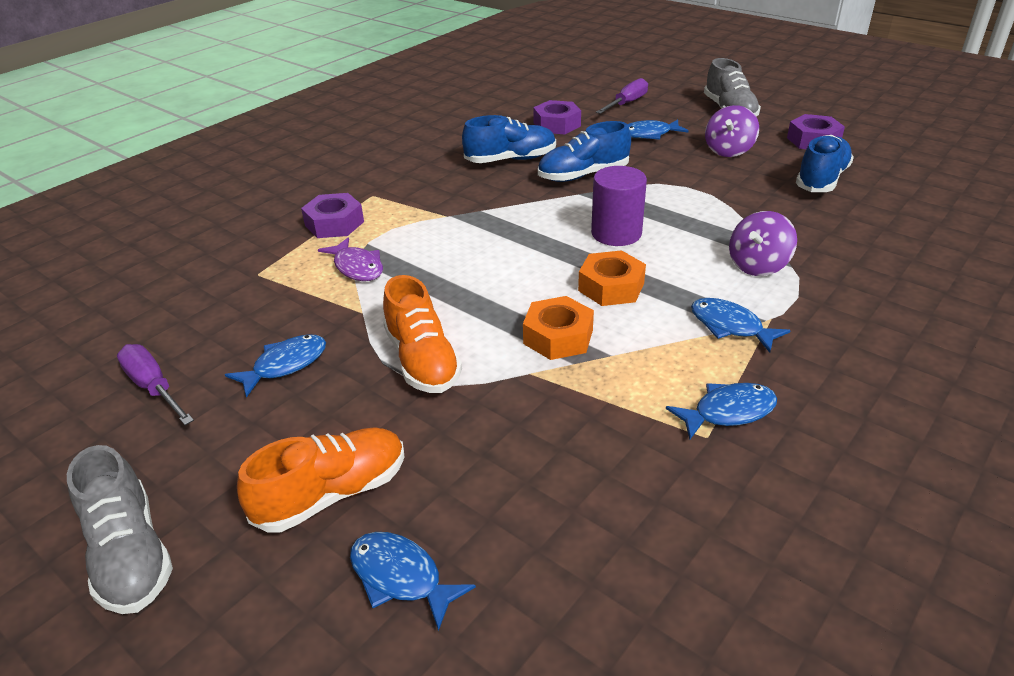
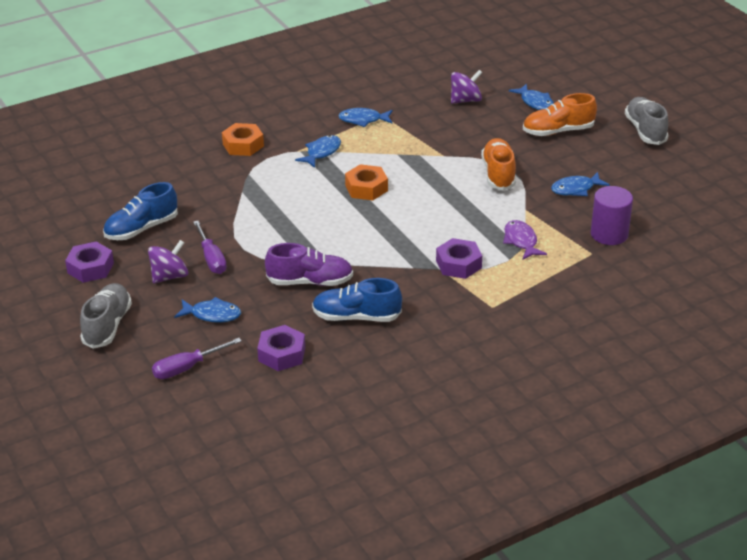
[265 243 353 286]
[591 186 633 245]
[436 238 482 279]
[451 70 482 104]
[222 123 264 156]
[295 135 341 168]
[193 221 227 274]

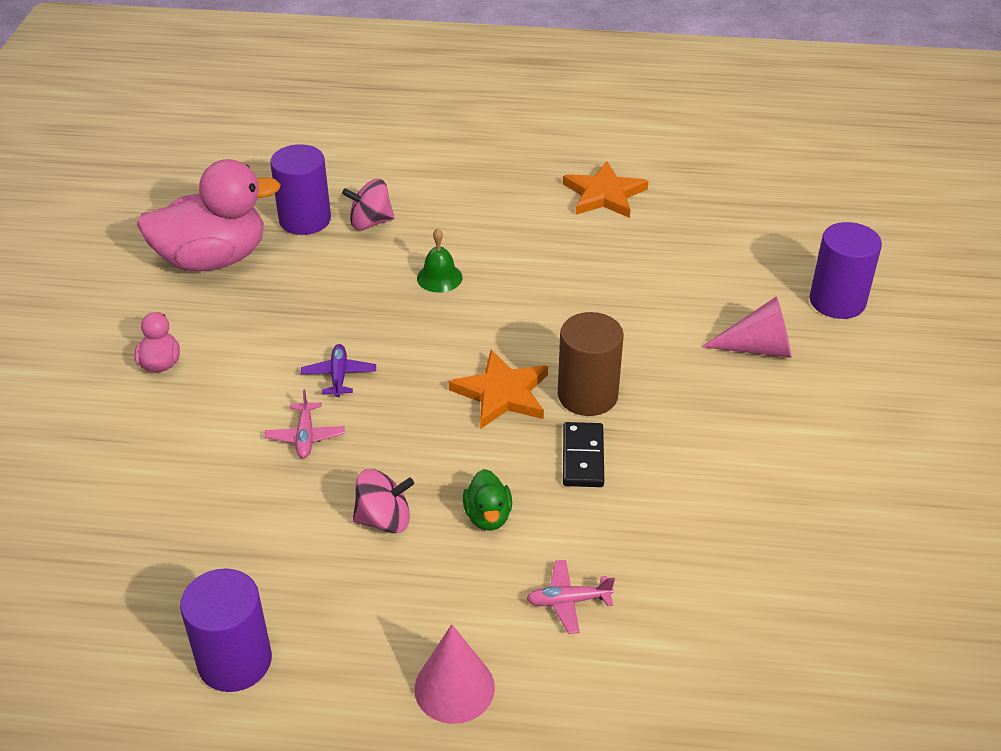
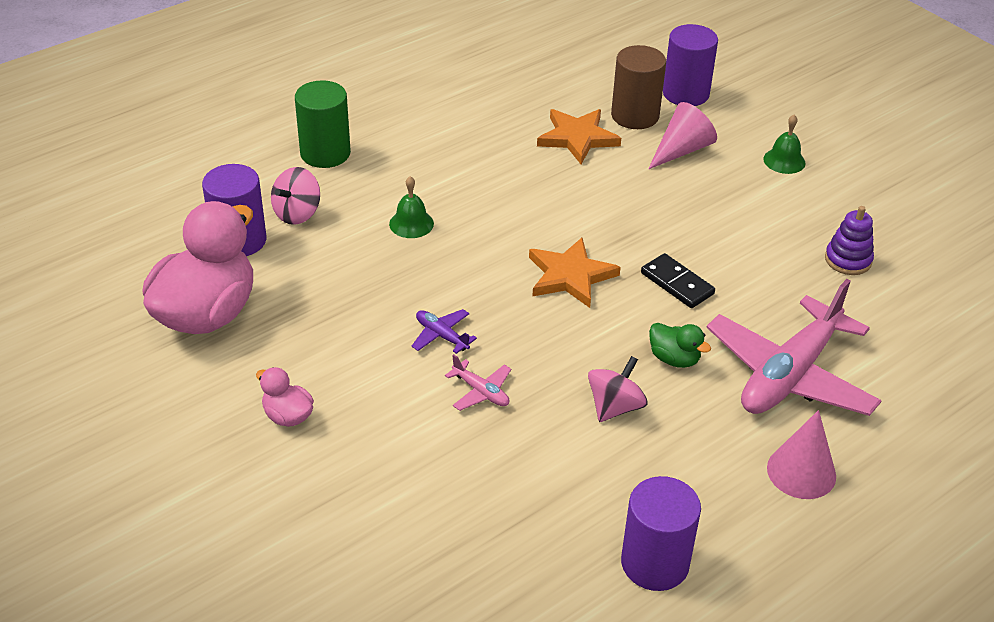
[537 109 621 164]
[611 45 666 129]
[706 279 882 416]
[295 80 351 168]
[763 115 806 174]
[825 206 874 275]

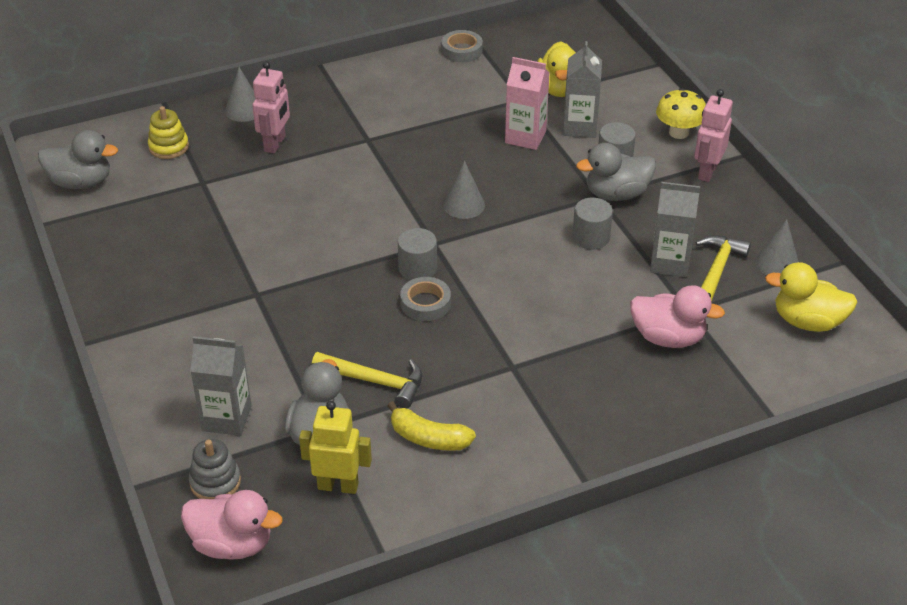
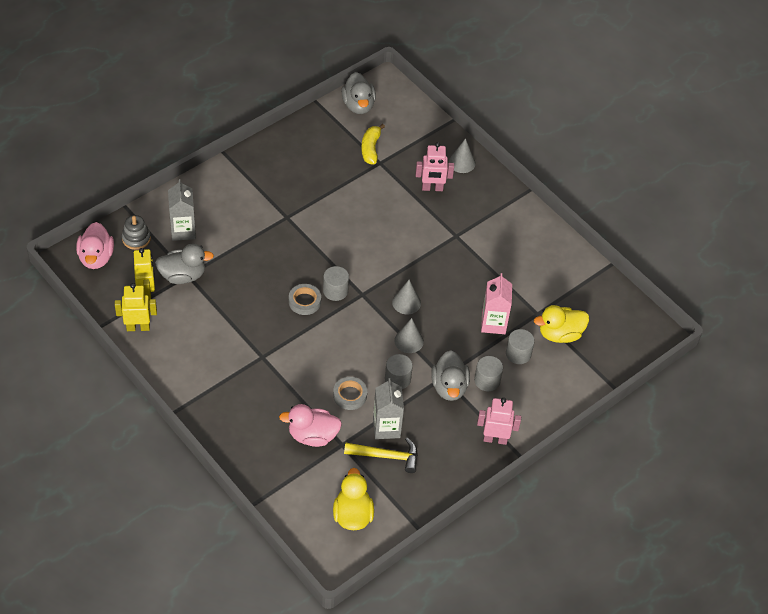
[333 377 367 410]
[506 329 535 364]
[656 88 706 139] (first image)
[148 106 189 159] (first image)
[431 350 470 401]
[394 318 424 353]
[279 404 342 447]
[312 352 422 408] (first image)
[361 124 385 164]
[115 283 157 331]

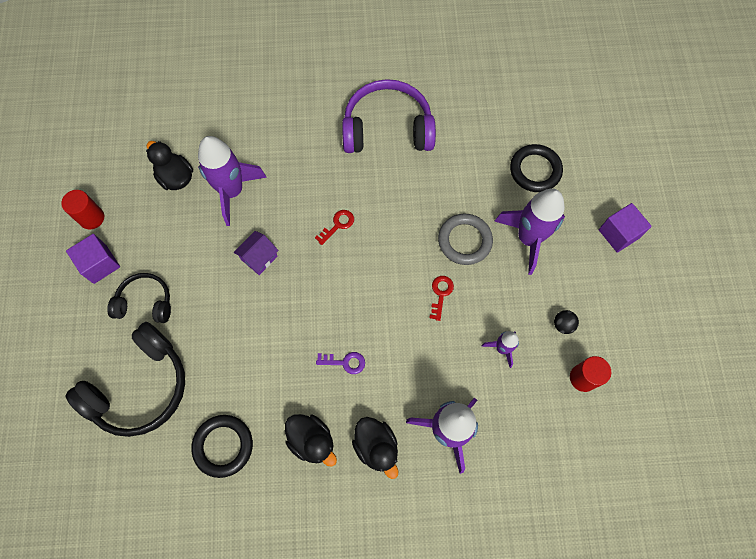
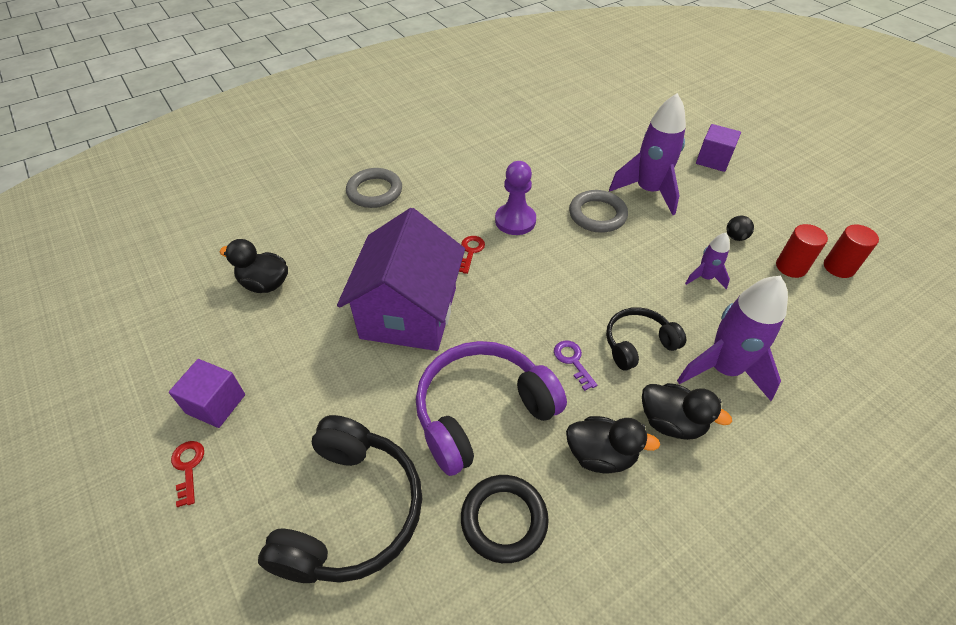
[416 341 567 476]
[198 136 267 226] (first image)
[510 144 563 192] (first image)
[824 225 879 278]
[337 208 465 351]
[606 307 686 371]
[171 441 204 507]
[554 341 597 391]
[495 161 536 235]
[346 168 402 208]

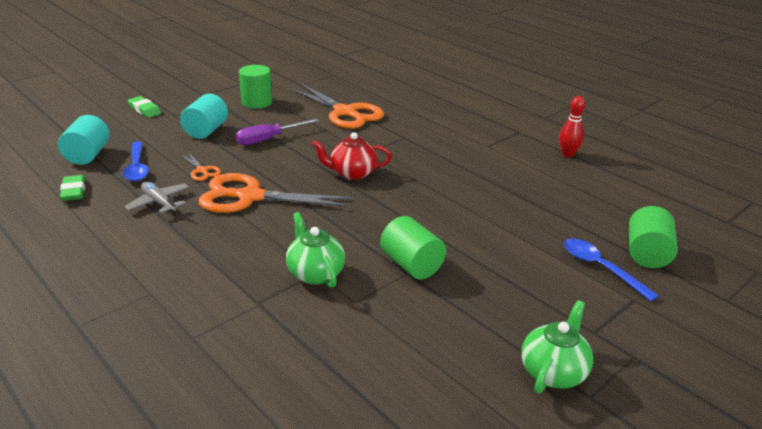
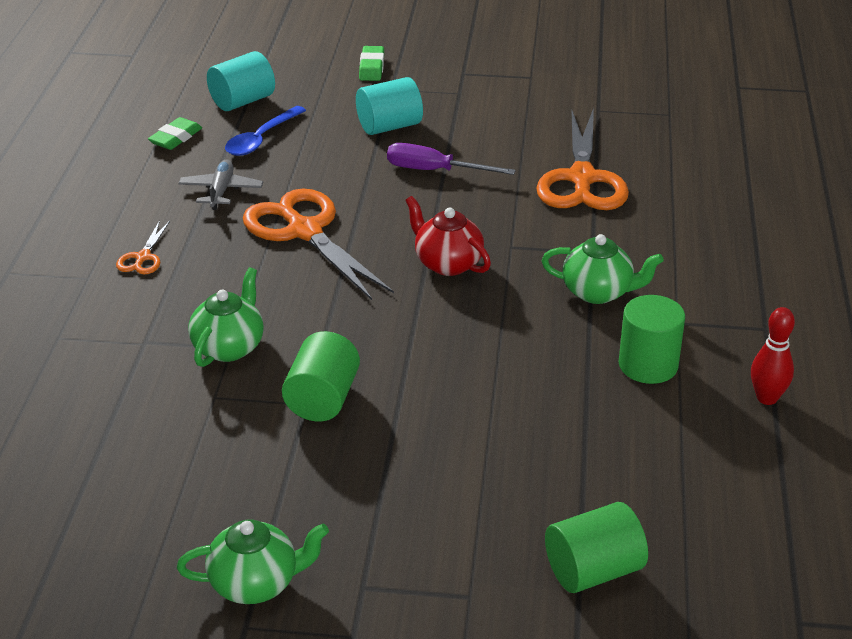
[619 295 685 384]
[116 220 170 274]
[564 239 659 301] (first image)
[542 234 664 304]

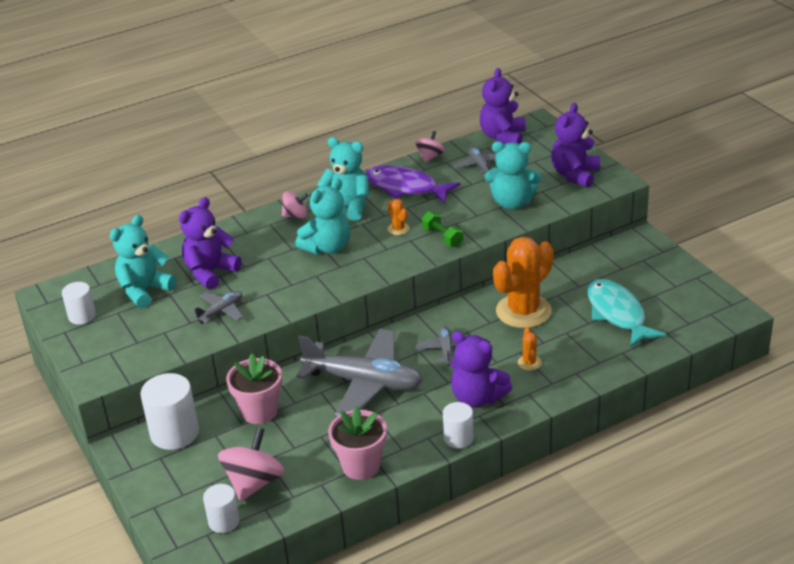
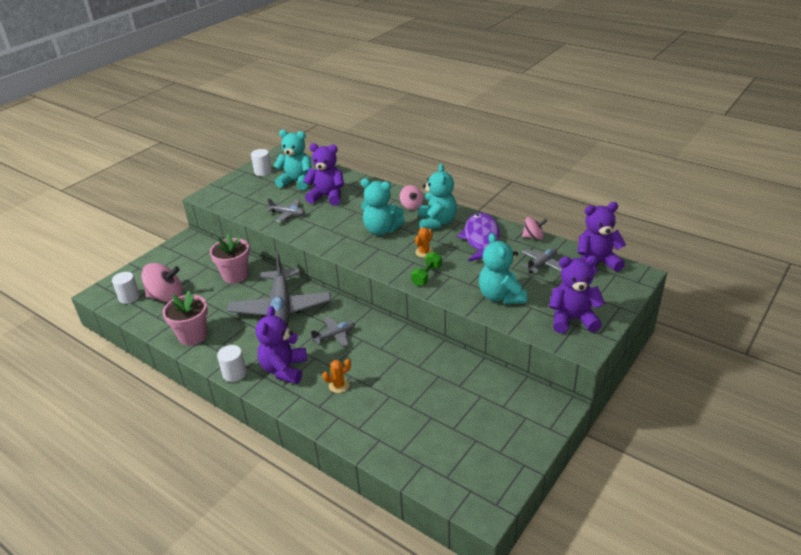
[493 237 554 328] (first image)
[587 279 666 348] (first image)
[141 373 199 450] (first image)

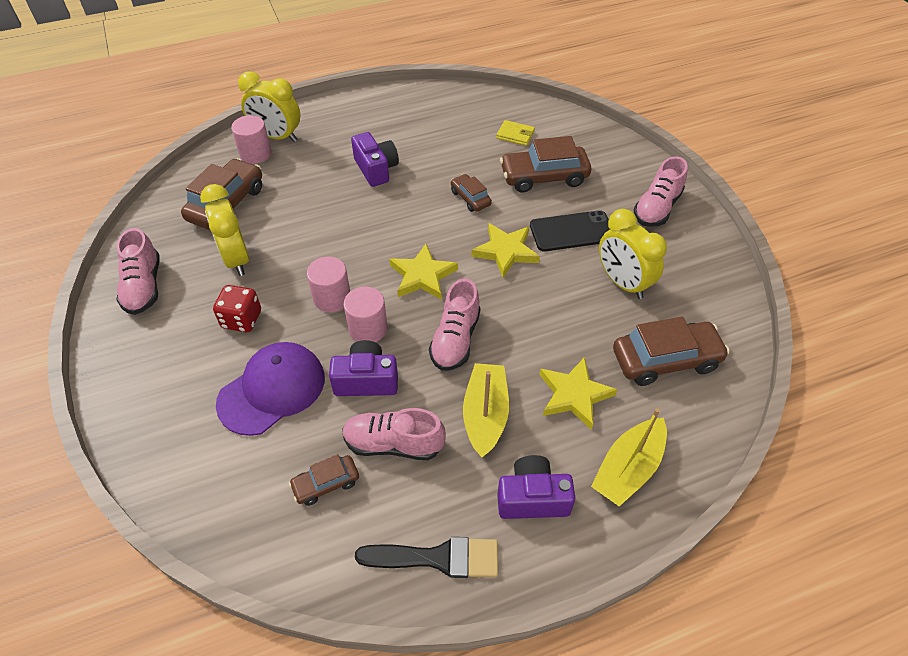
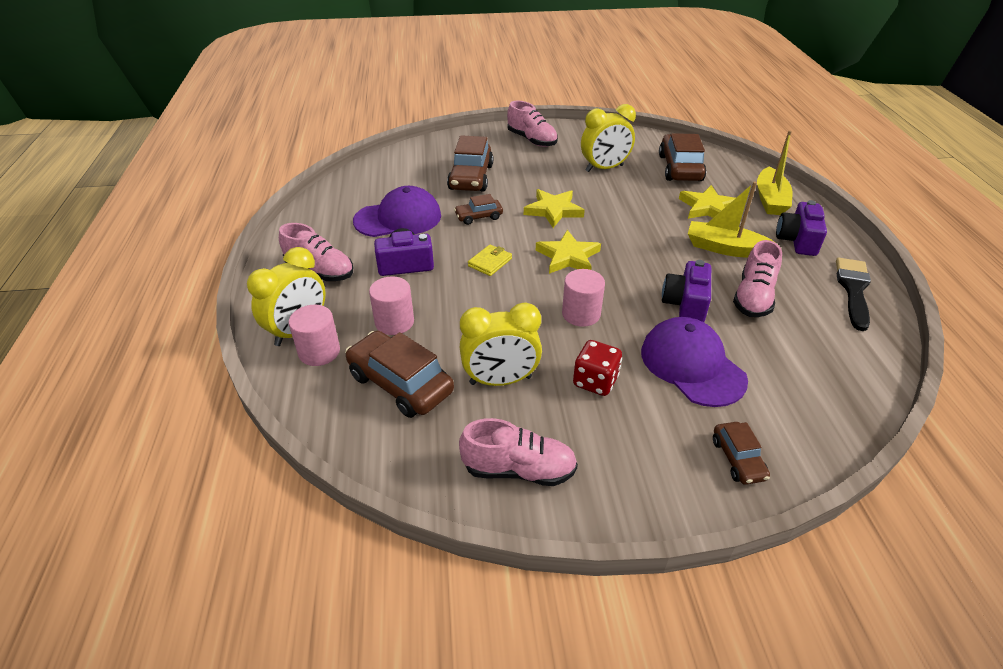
[468 245 512 276]
[530 210 610 252] (first image)
[279 223 353 281]
[369 277 414 335]
[757 130 792 215]
[713 422 770 485]
[353 186 441 237]

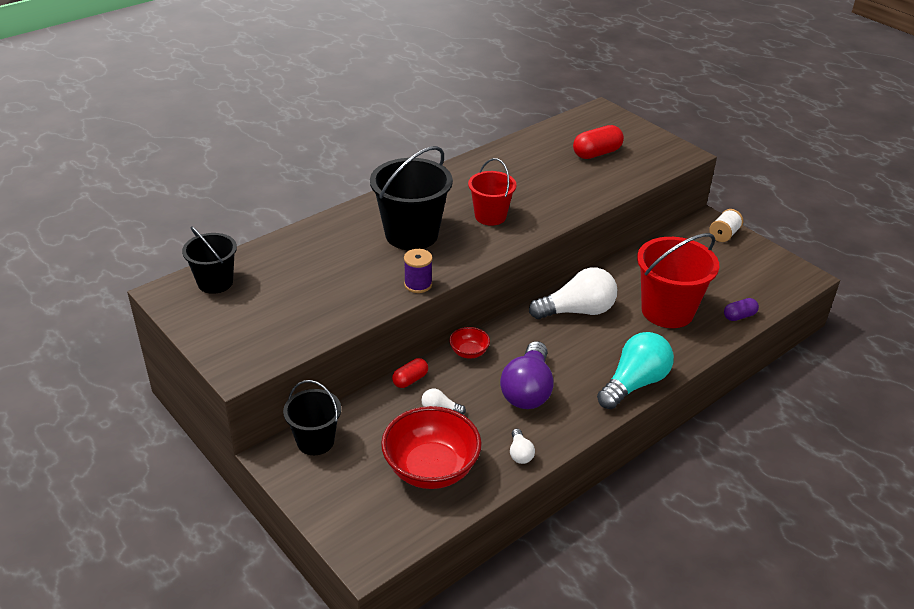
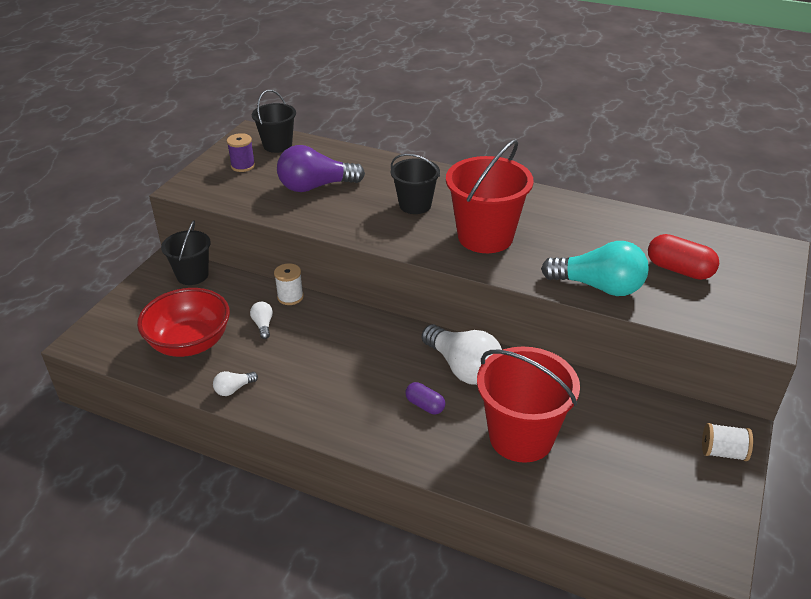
[391 154 440 214]
[446 139 534 253]
[227 133 255 172]
[405 382 445 414]
[449 327 490 358] (first image)
[541 241 649 296]
[277 145 365 192]
[274 263 304 305]

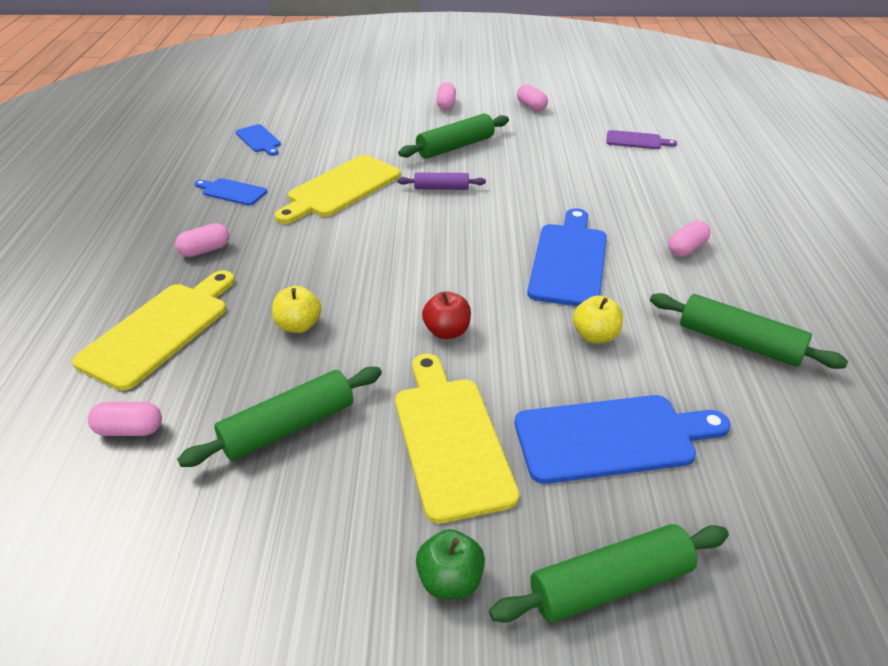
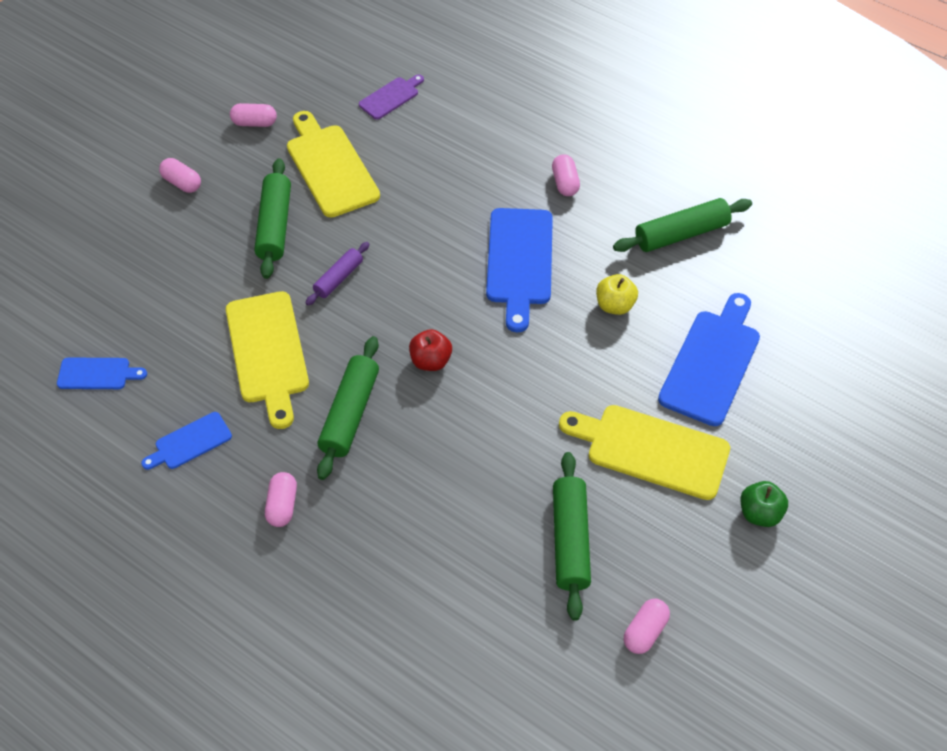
[486 208 553 332]
[287 111 380 218]
[272 286 321 333] (first image)
[409 329 452 371]
[624 599 670 654]
[317 336 379 480]

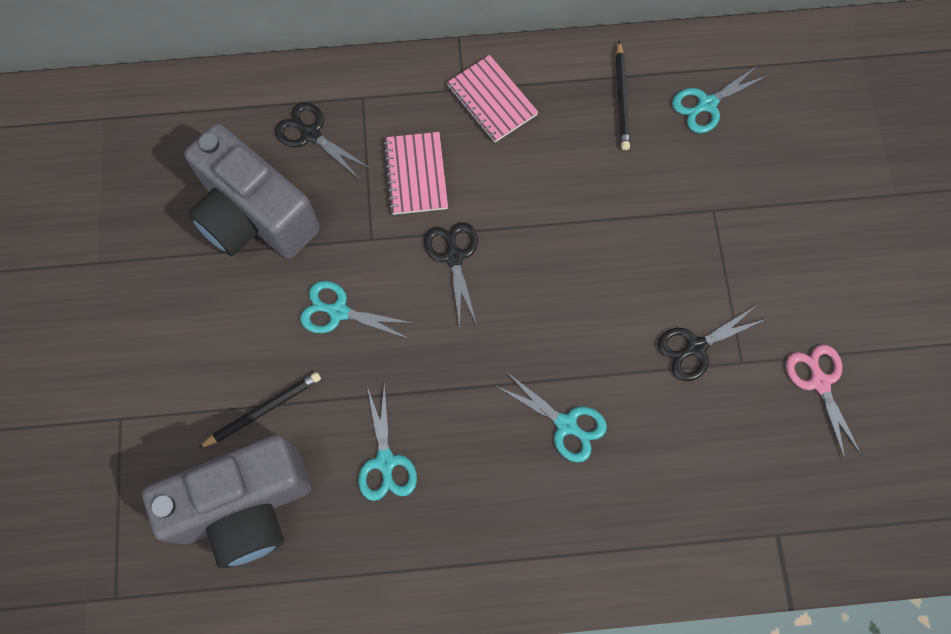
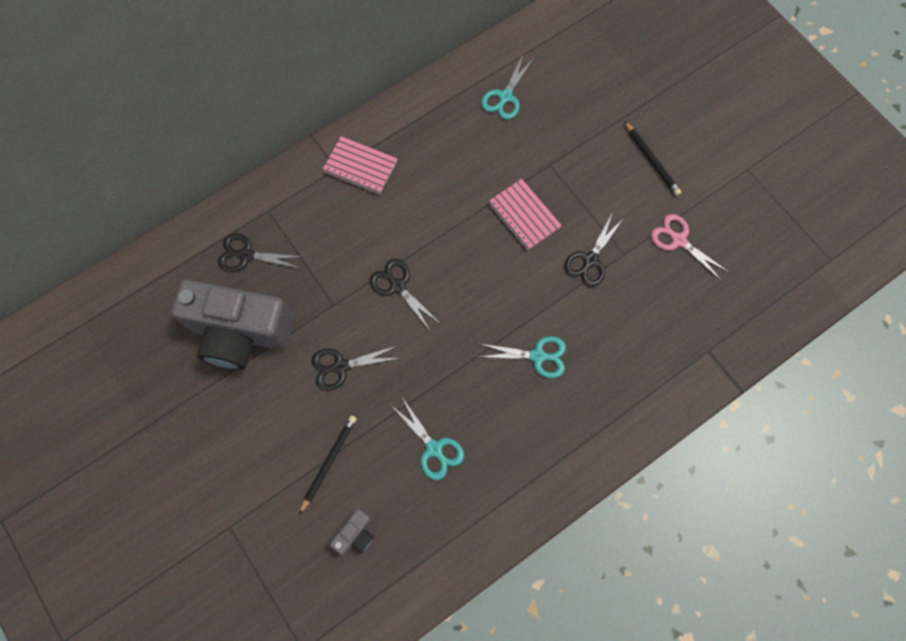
[624 121 682 196]
[488 179 562 250]
[311 346 399 391]
[330 509 374 555]

